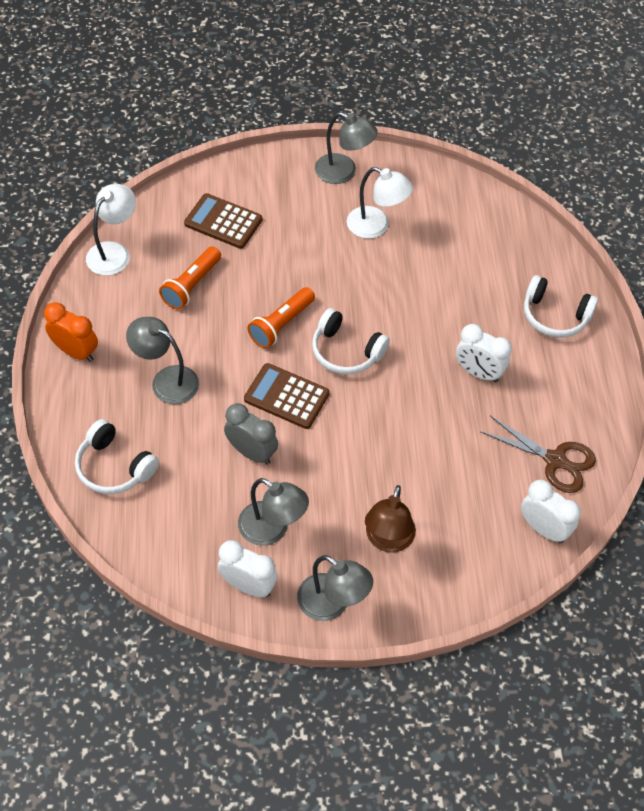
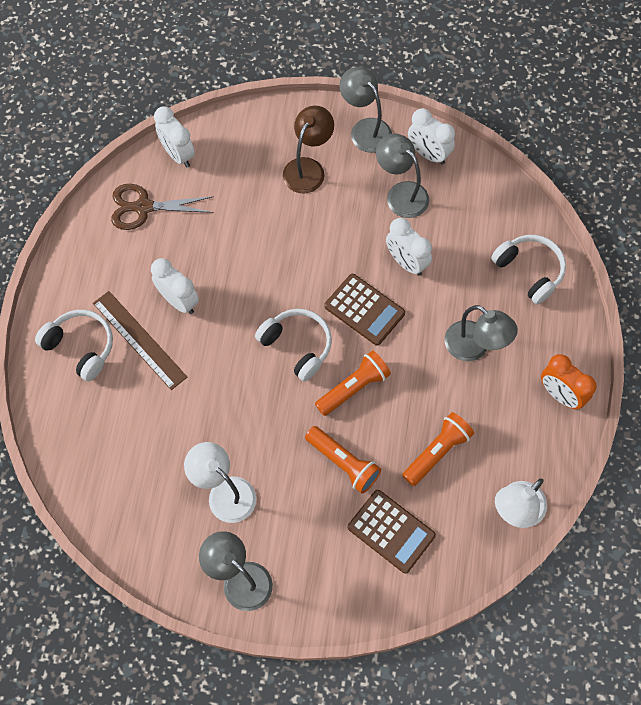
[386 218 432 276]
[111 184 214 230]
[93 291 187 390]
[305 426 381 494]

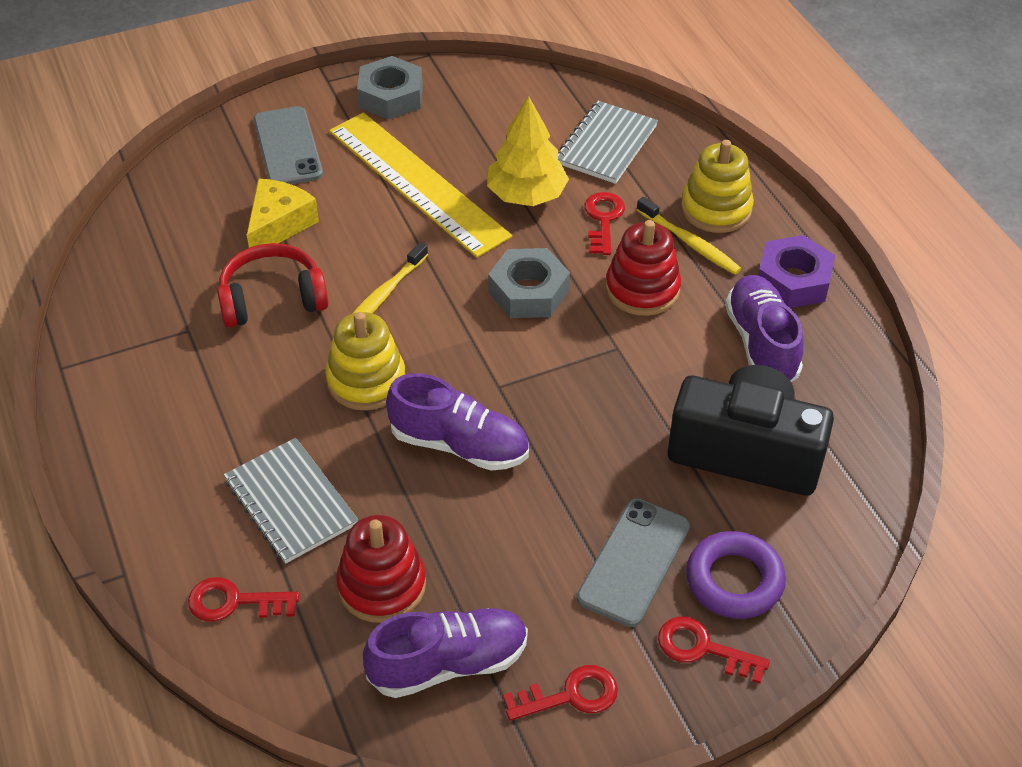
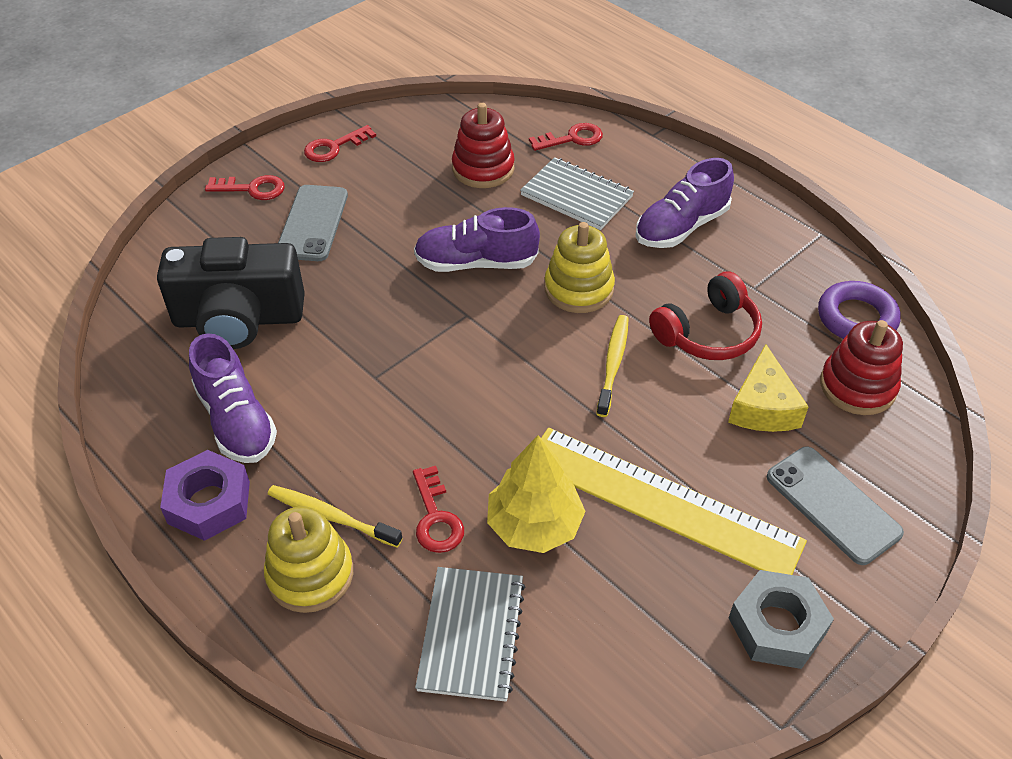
[820 320 903 415]
[488 248 570 318] (first image)
[818 281 901 339]
[636 158 734 248]

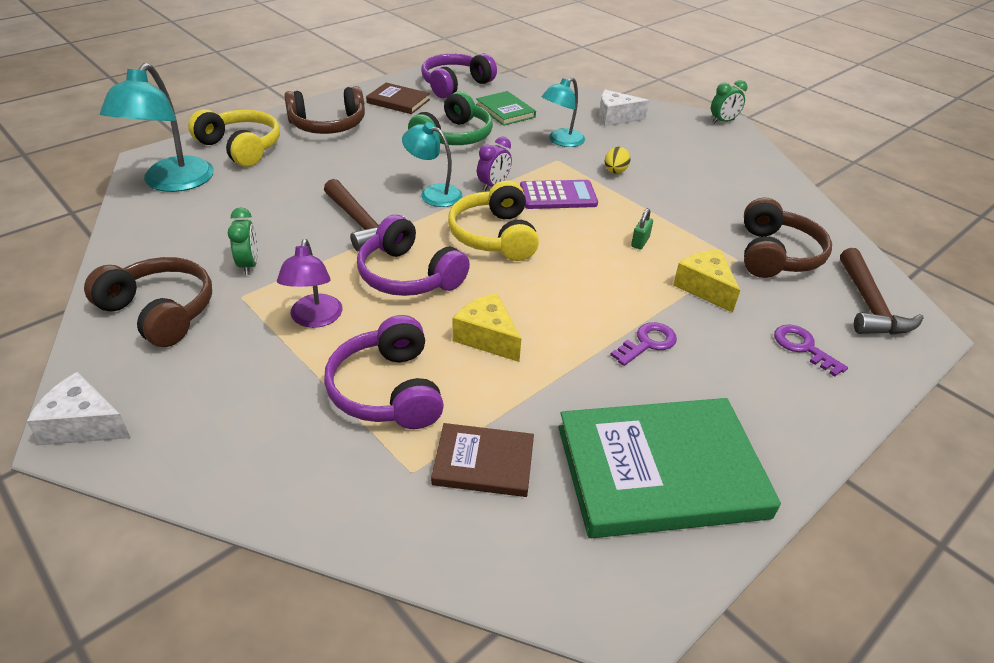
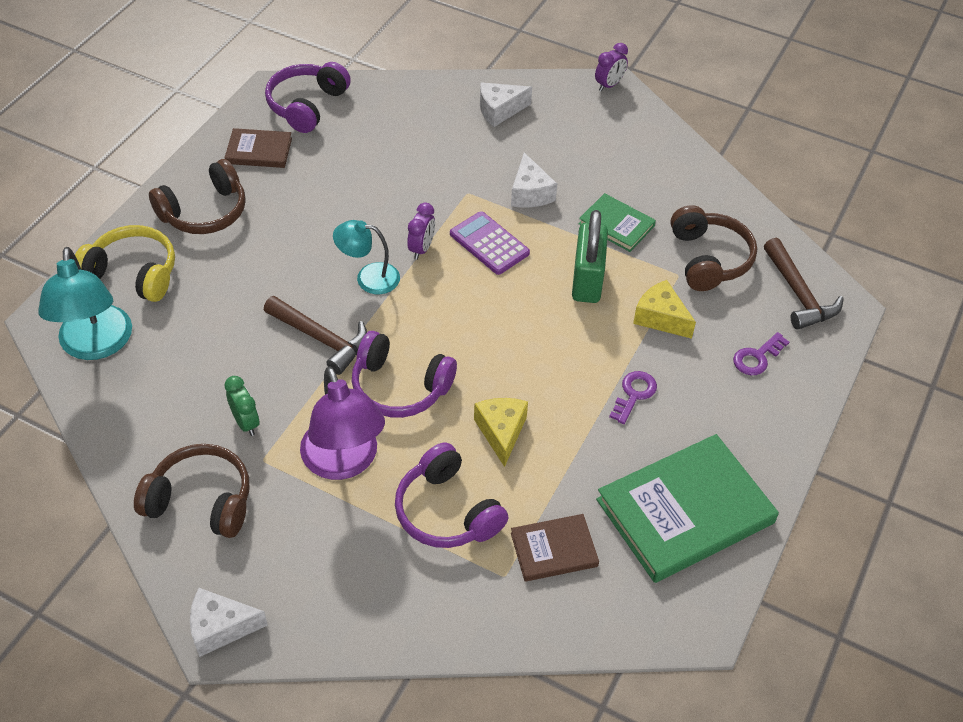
[542 77 585 147] (first image)
[595 43 628 92]
[408 91 493 145] (first image)
[579 193 656 252]
[511 152 557 208]
[448 180 539 261] (first image)
[450 211 530 275]
[572 210 608 303]
[300 367 385 480]
[474 398 528 467]
[733 332 789 375]

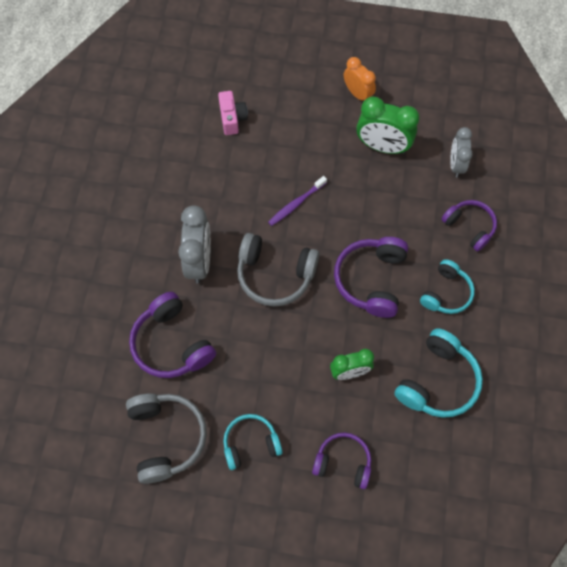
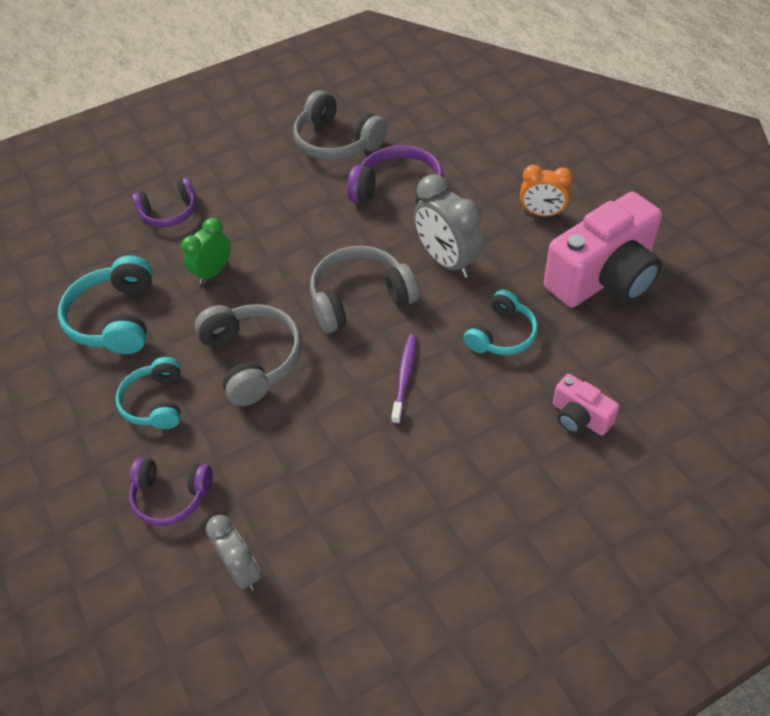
[520 165 572 216]
[356 97 419 154] (first image)
[195 304 302 406]
[463 289 538 355]
[544 192 662 308]

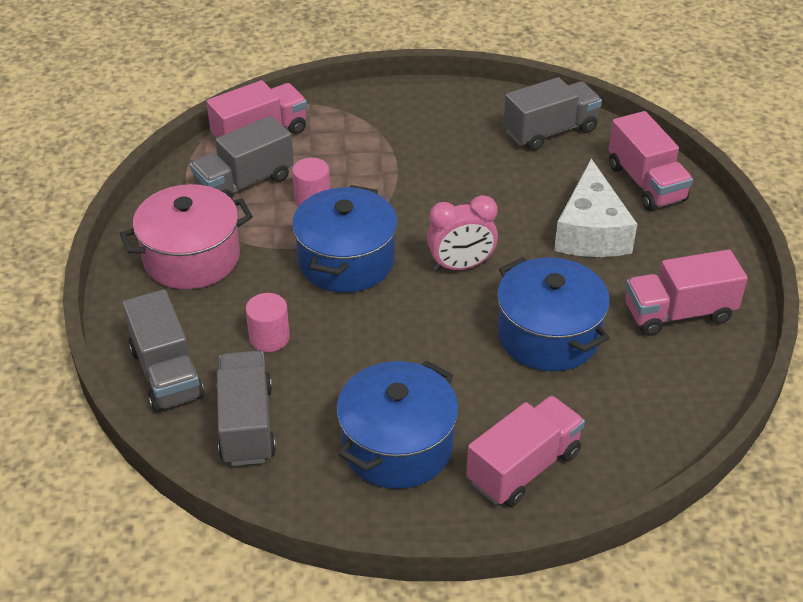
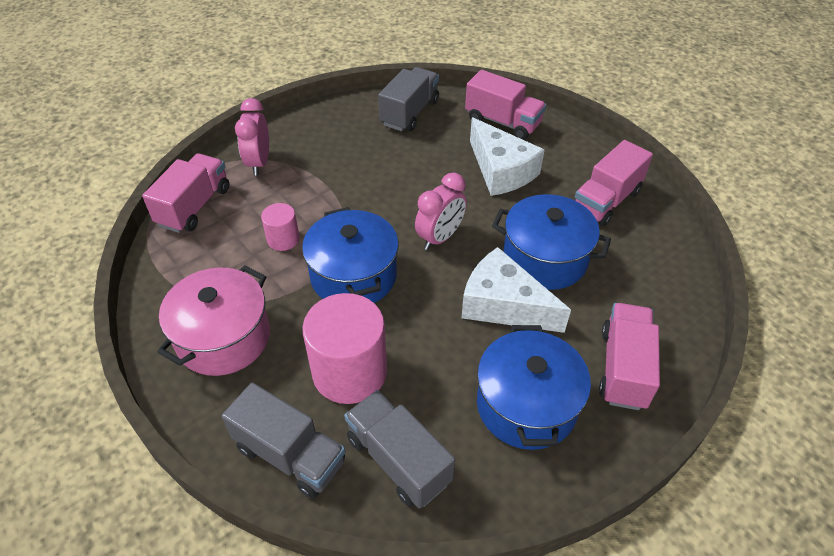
[190 116 294 199] (first image)
[302 293 387 404]
[235 98 269 175]
[461 247 571 333]

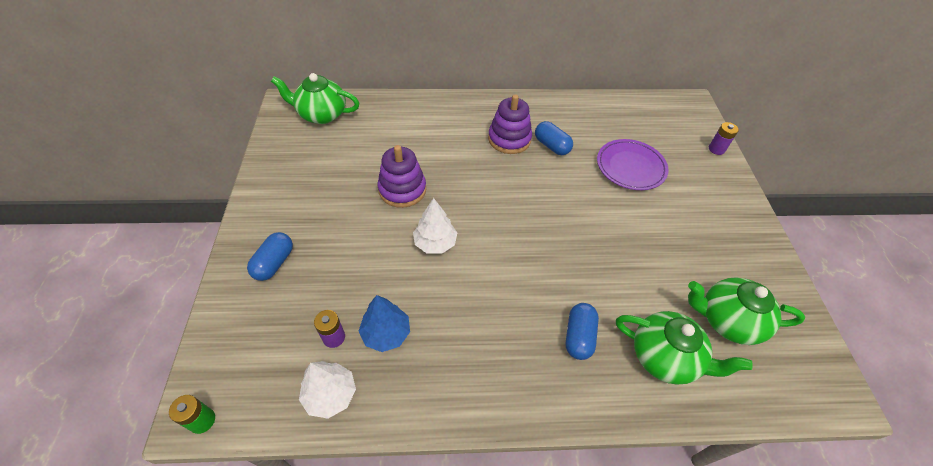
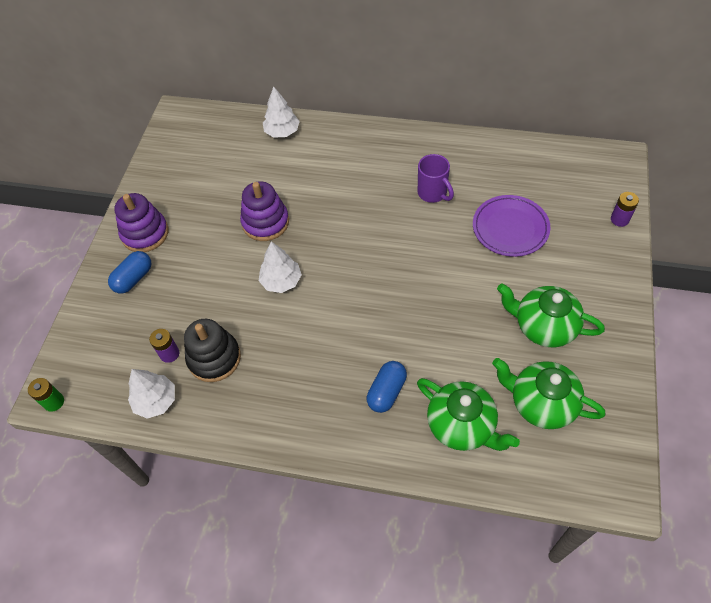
[497 284 605 347]
[114 193 168 252]
[418 154 454 203]
[184 319 241 382]
[263 86 300 138]

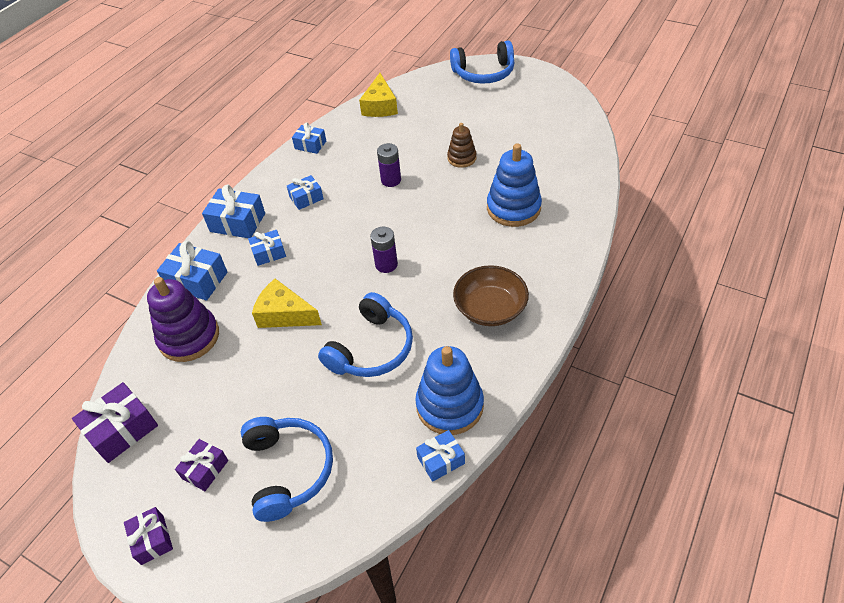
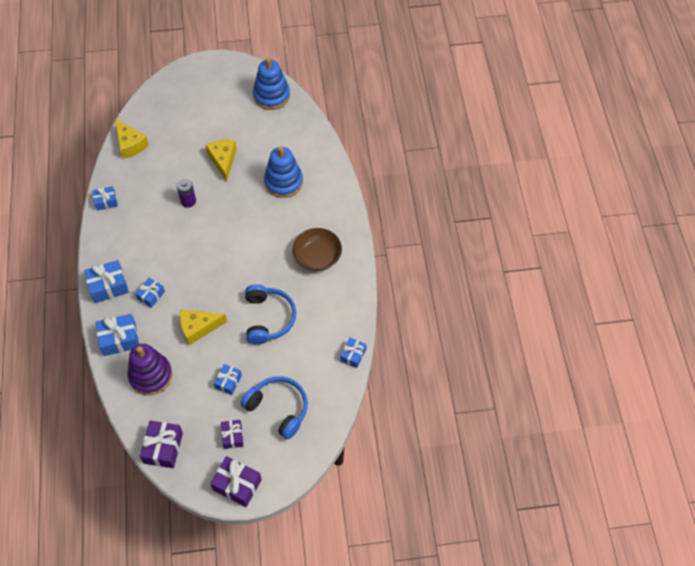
[450 41 514 84] (first image)
[205 140 237 182]
[214 364 242 395]
[370 227 398 273] (first image)
[253 58 290 110]
[210 456 262 507]

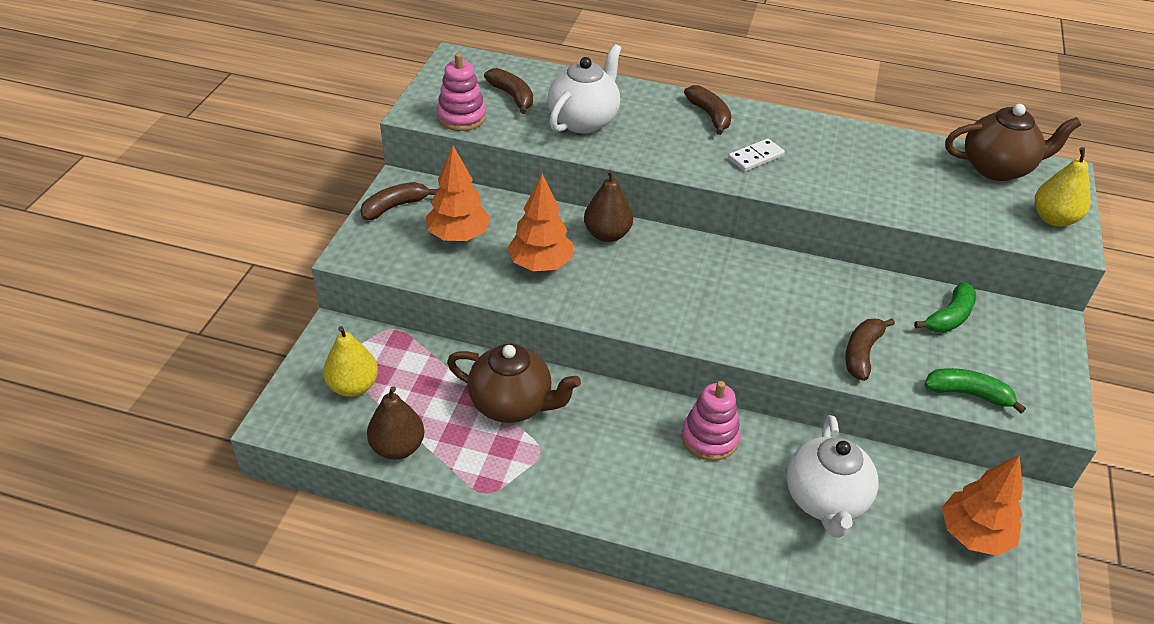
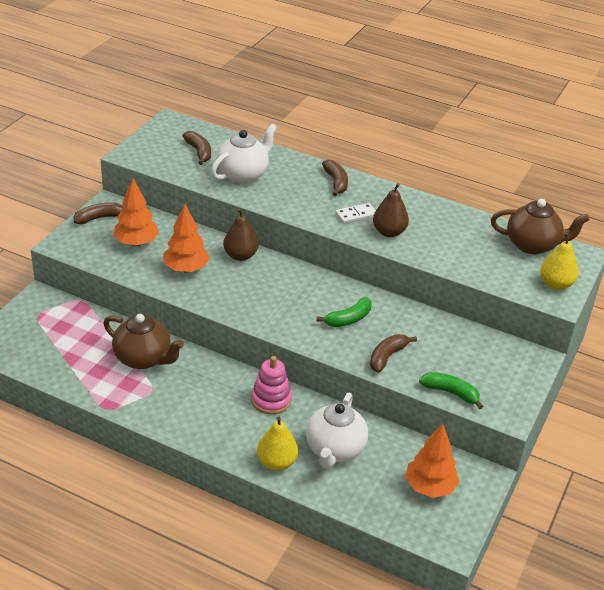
[437 53 486 131] (first image)
[317 297 372 327]
[257 416 298 471]
[373 183 409 237]

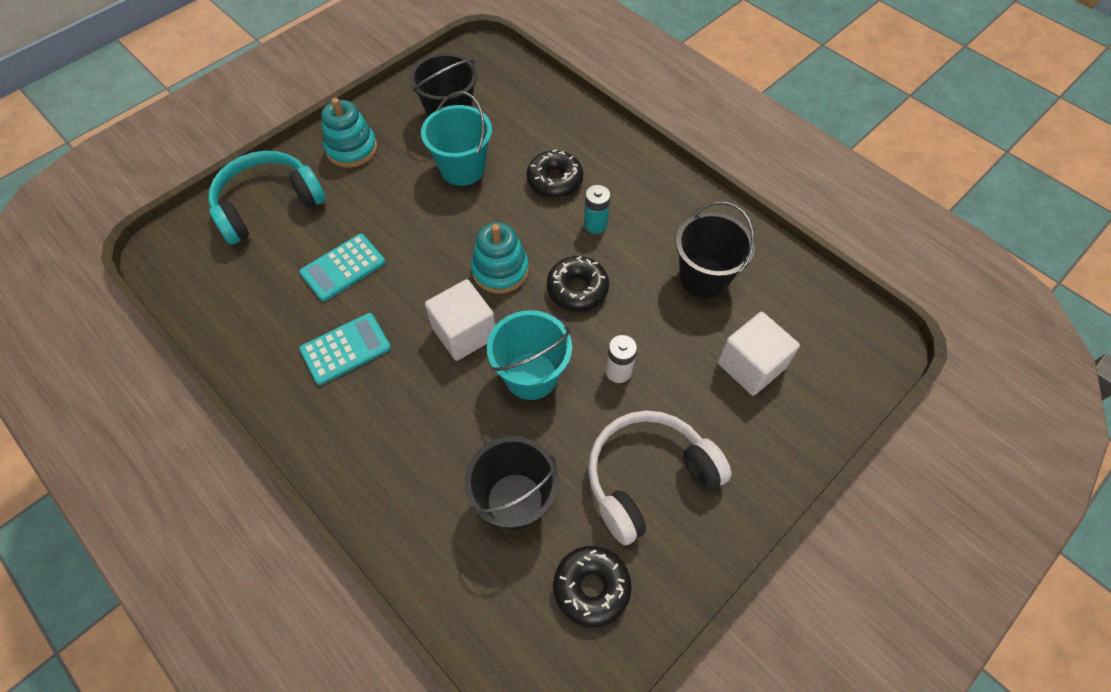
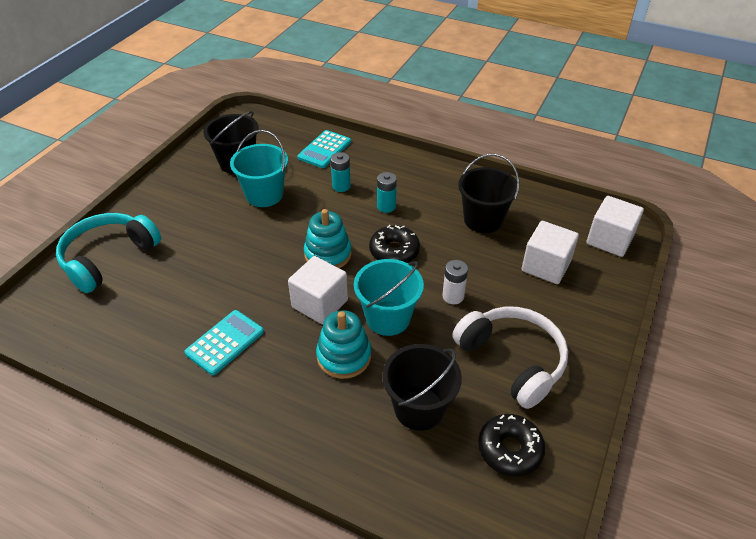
[316 310 371 379]
[330 152 351 192]
[297 130 351 168]
[452 307 568 409]
[586 196 644 257]

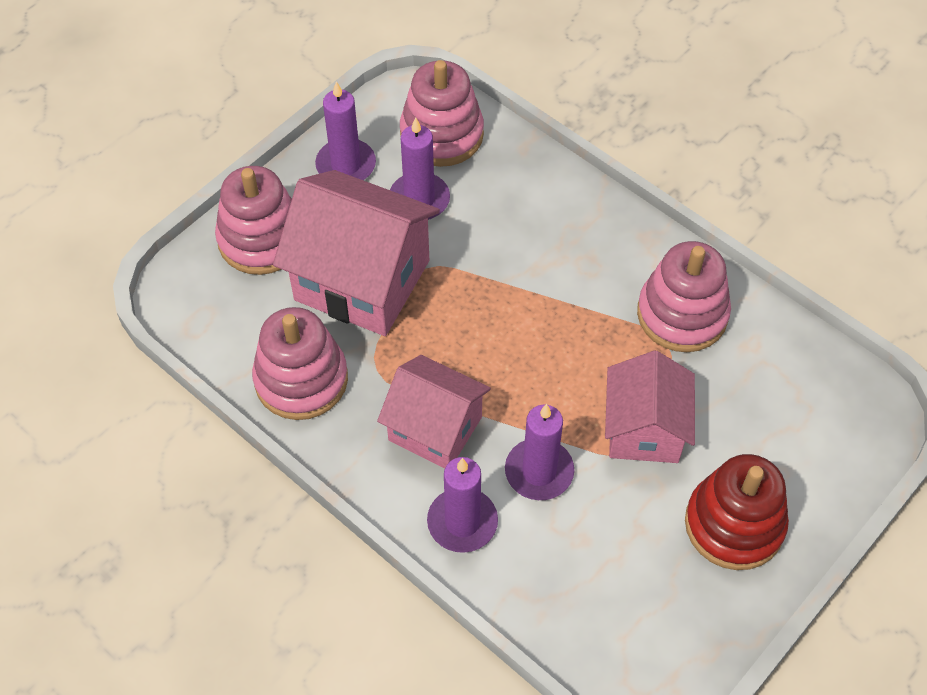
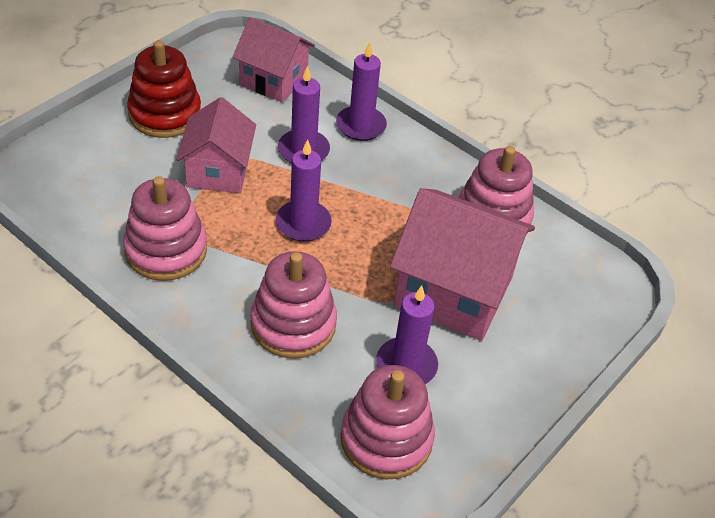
[276 139 332 242]
[250 251 337 359]
[233 17 315 102]

